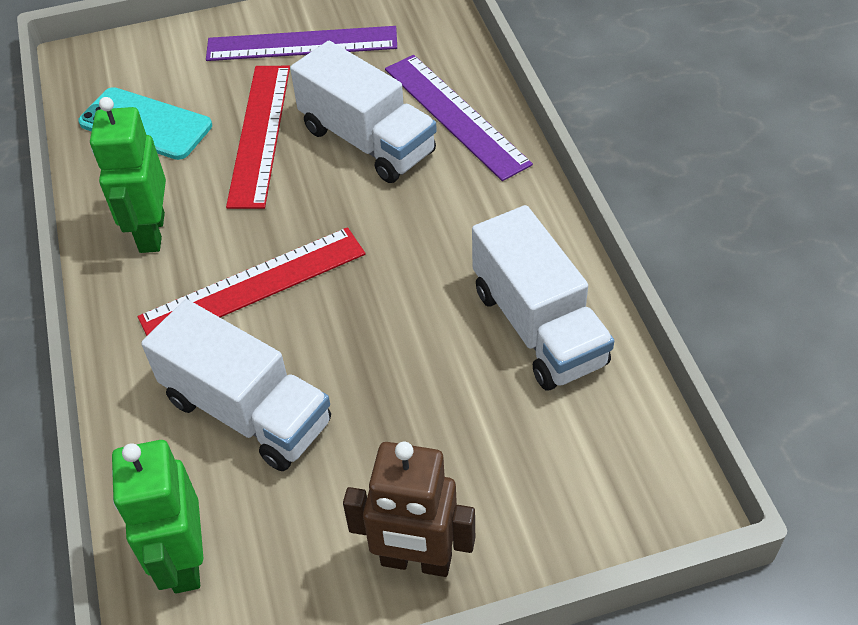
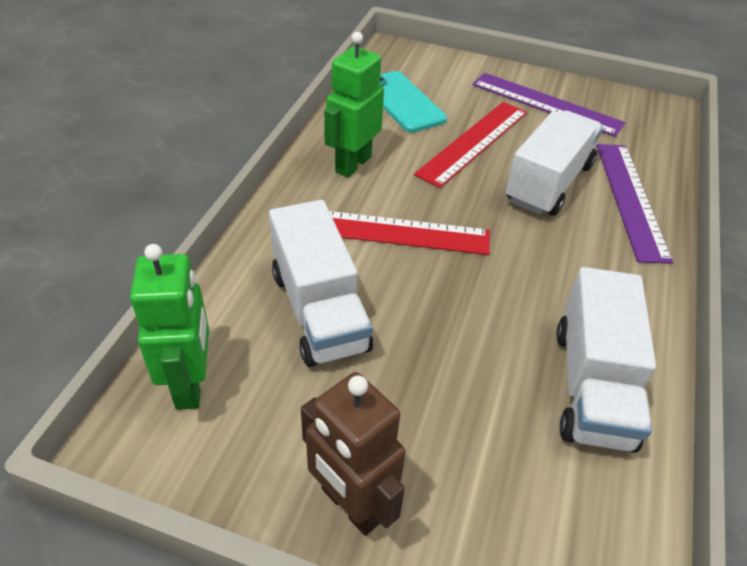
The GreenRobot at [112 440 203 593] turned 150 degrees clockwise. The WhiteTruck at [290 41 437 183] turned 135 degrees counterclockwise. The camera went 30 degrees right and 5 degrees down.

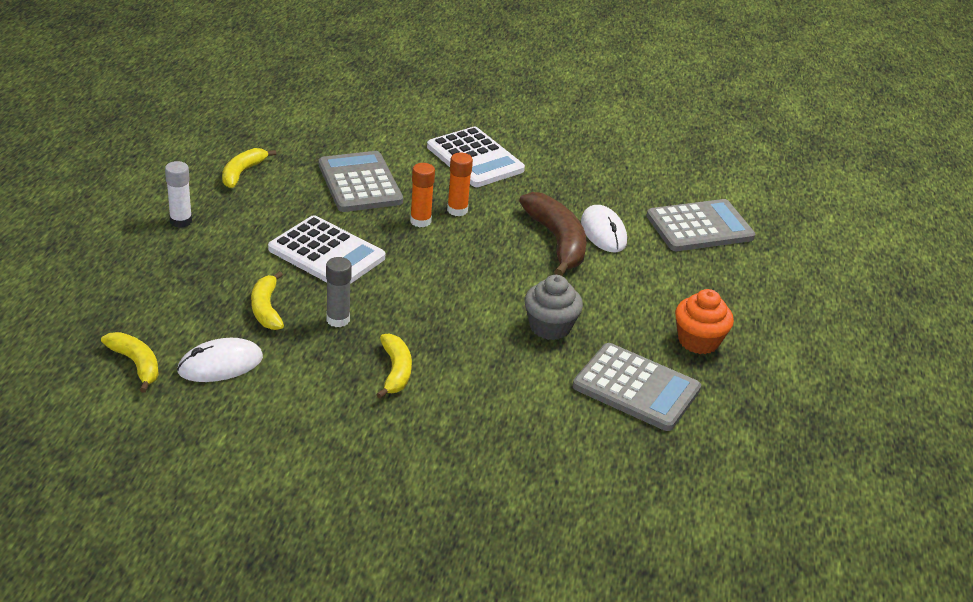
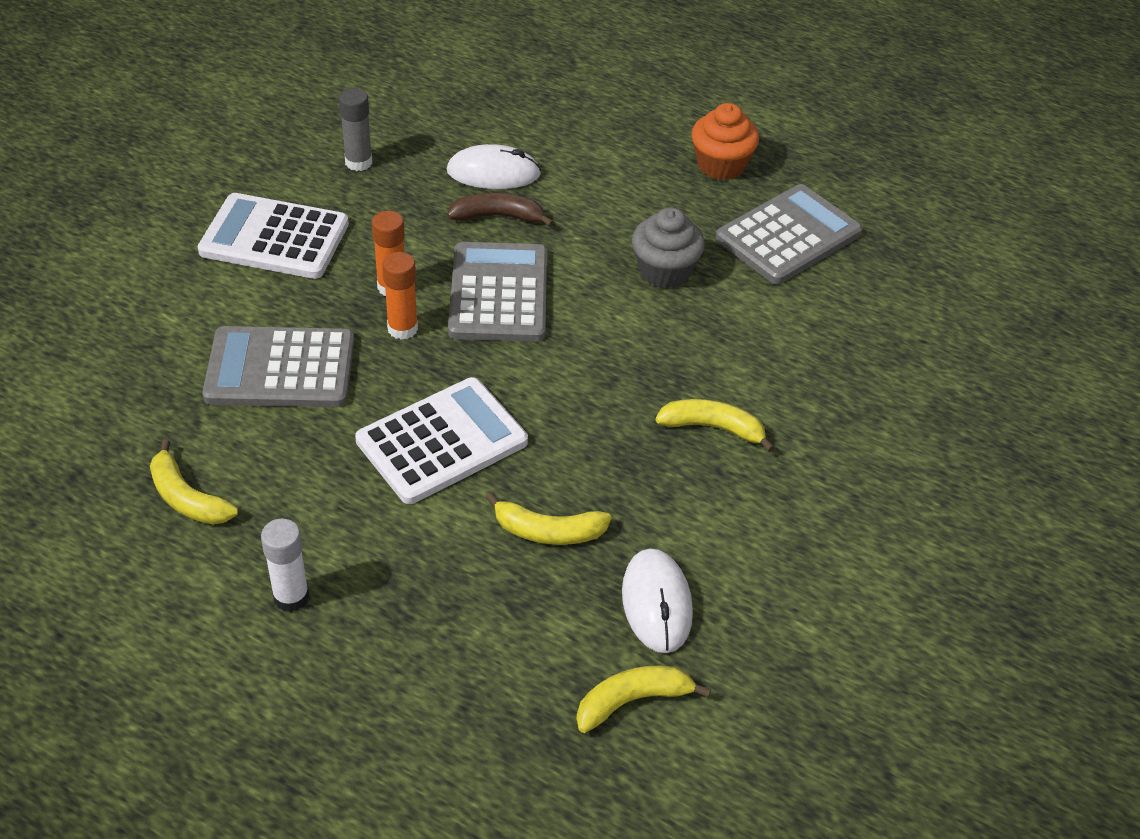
The WhiteCalculator at [427 127 525 187] turned 150 degrees counterclockwise. The GreyGlueStick moved from [326 257 352 327] to [339 88 372 171]. The BrownBanana at [519 192 586 276] changed to 0.61 times the size. The GreyCalculator moved from [646 199 755 251] to [448 242 547 342]. The camera went 70 degrees left and 10 degrees up.

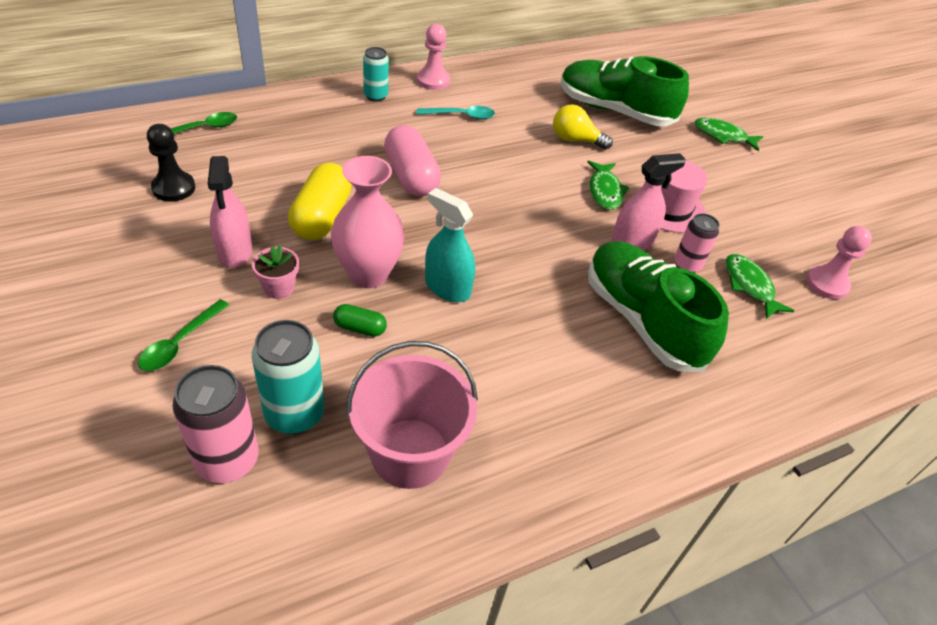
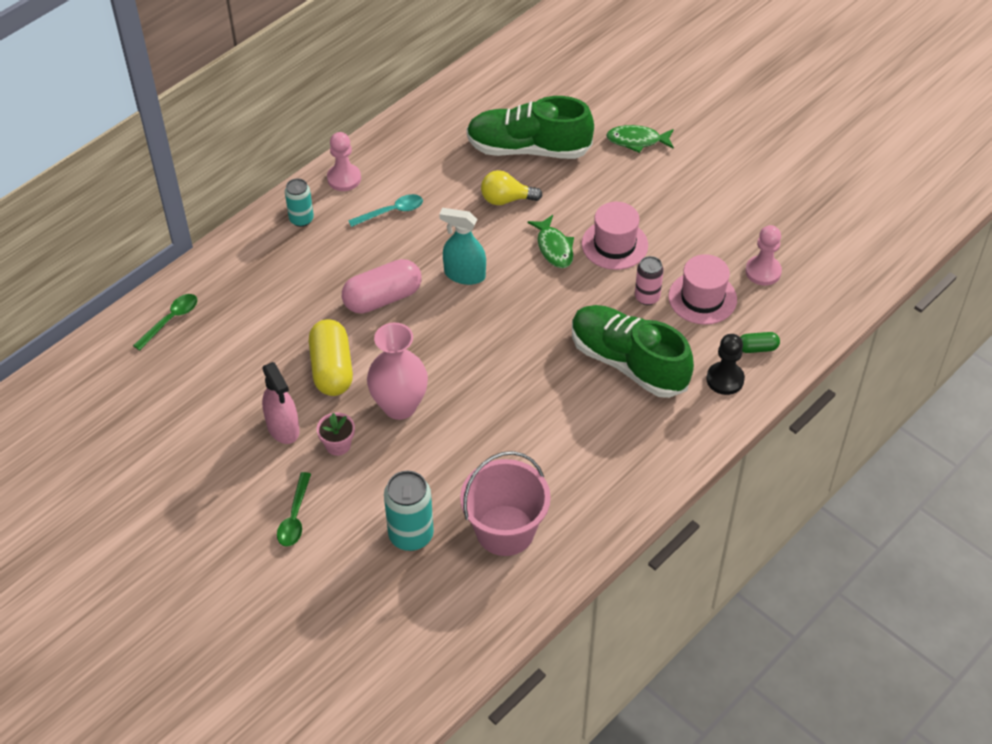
The PinkCapsule at [384 125 441 196] turned 75 degrees counterclockwise. The TurquoiseSprayBottle moved from [425 188 475 302] to [439 208 486 285]. The GreenFish at [726 254 794 319] was replaced by the PinkHat at [668 254 737 325]. The BlackPawn moved from [147 124 195 202] to [706 334 745 395]. The GreenCapsule moved from [333 304 387 337] to [740 332 780 353]. The PinkCan at [172 365 259 483] disappeared. The PinkSprayBottle at [611 153 686 250] disappeared. The camera went 15 degrees left and 5 degrees up.

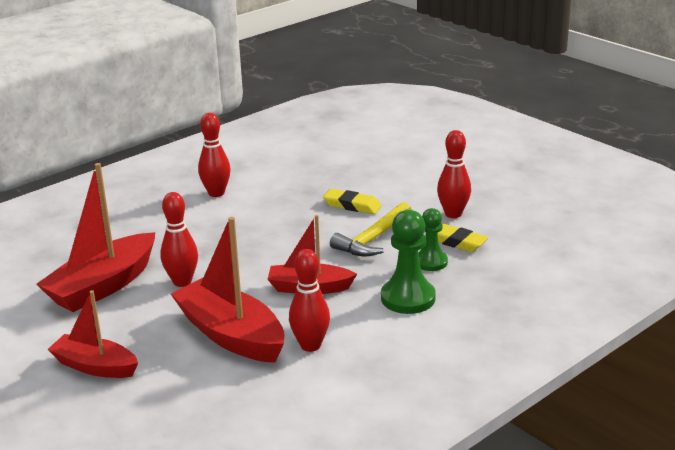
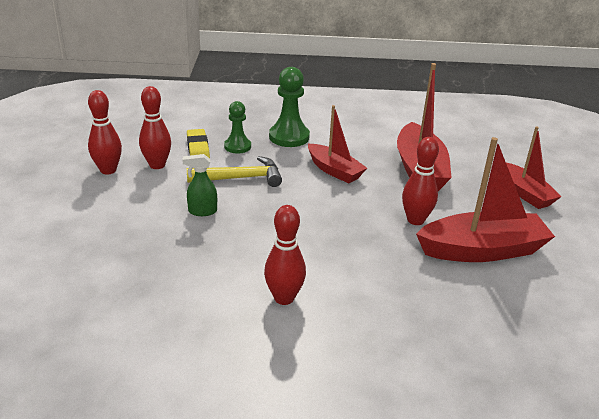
The RedBowlingPin moved from [289 249 330 352] to [88 90 122 174]. The YellowEraser at [323 189 382 214] was replaced by the GreenSprayBottle at [182 154 217 216]. The camera went 140 degrees left and 5 degrees up.

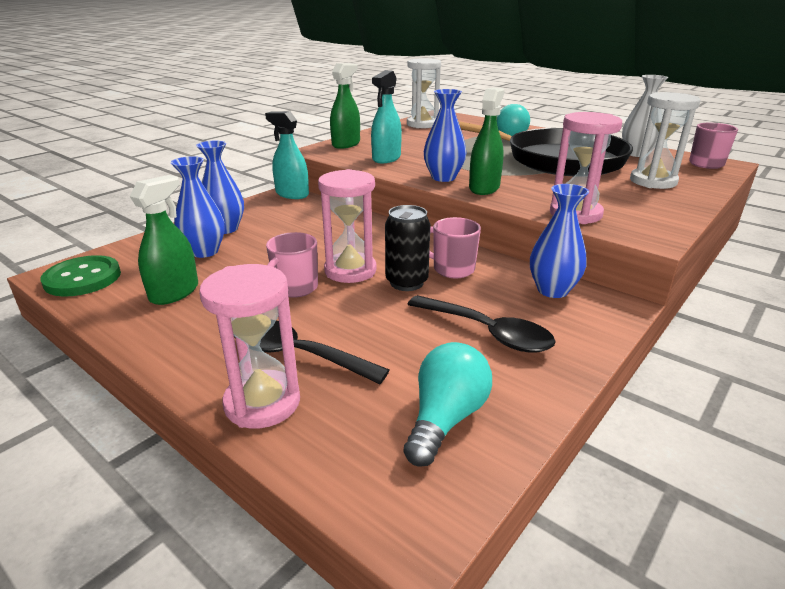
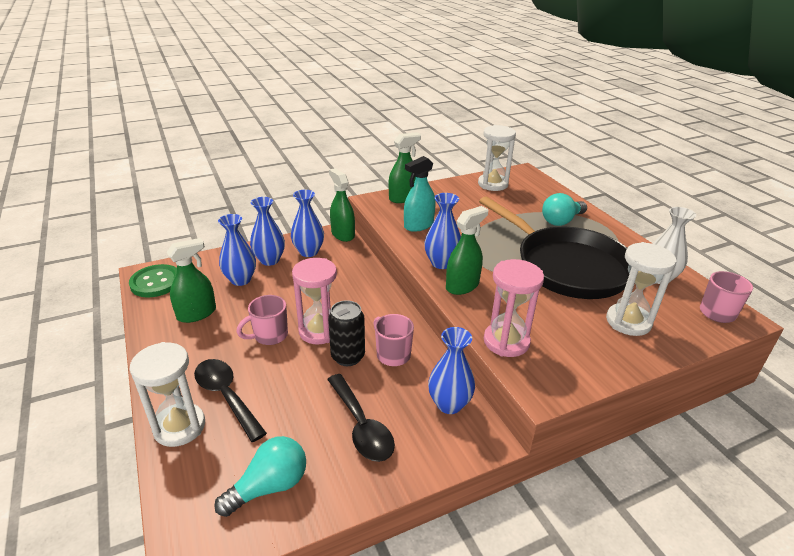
The PinkHourglass at [199 264 300 429] became the WhiteHourglass at [130 342 205 447]. The BlueVase at [291 190 324 257] appeared. The TurquoiseSprayBottle at [265 112 309 199] became the GreenSprayBottle at [329 168 355 242]. The camera went 25 degrees right and 5 degrees up.

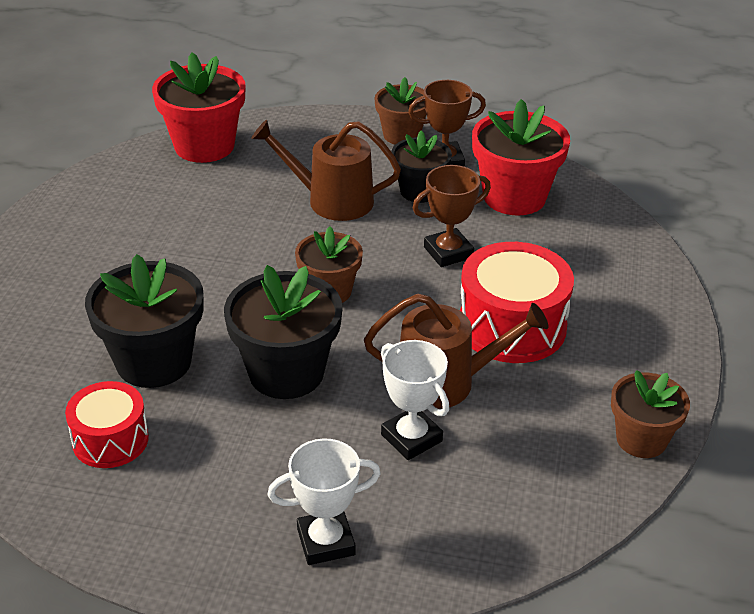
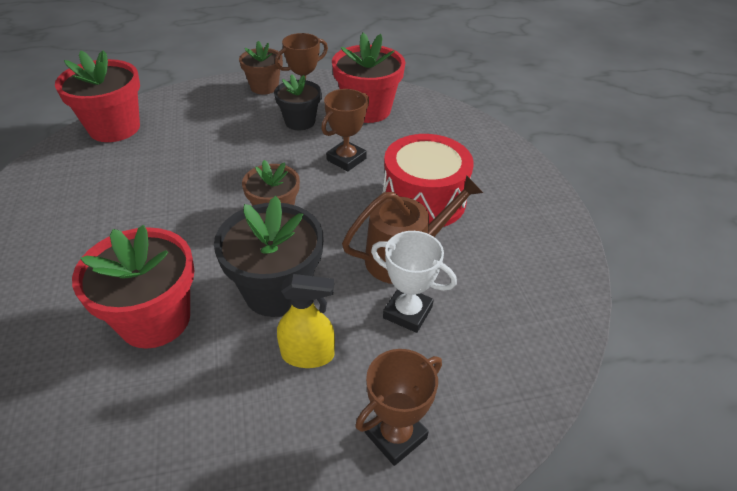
The BlackFlowerPot at [85 254 204 388] became the RedFlowerPot at [72 225 194 349]. The YellowSprayBottle at [277 274 335 368] appeared. The WhiteTrophy at [267 438 381 565] became the BrownTrophy at [356 349 442 466]. The RedDrum at [65 381 149 468] disappeared. The BrownWateringCan at [251 120 401 221] disappeared. The BrownFlowerPot at [611 370 690 458] disappeared. The camera went 25 degrees left and 5 degrees up.

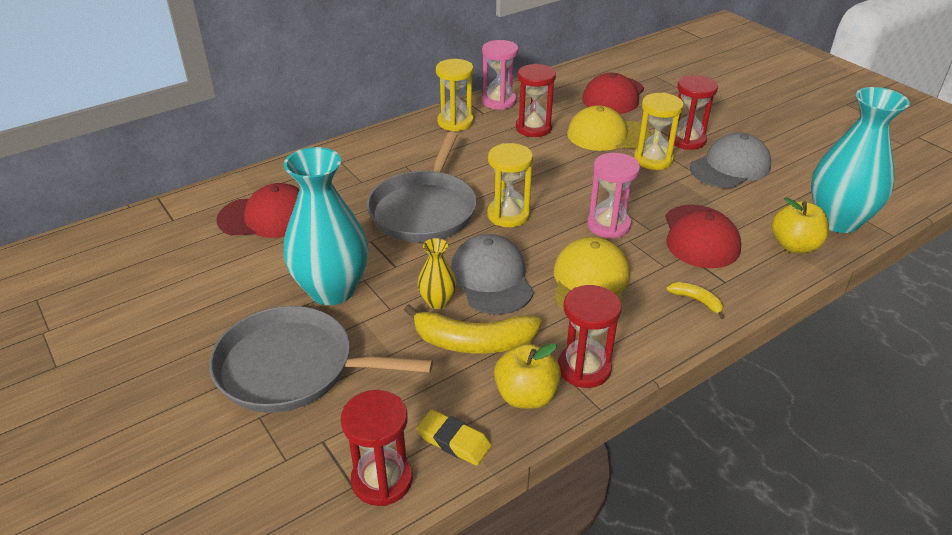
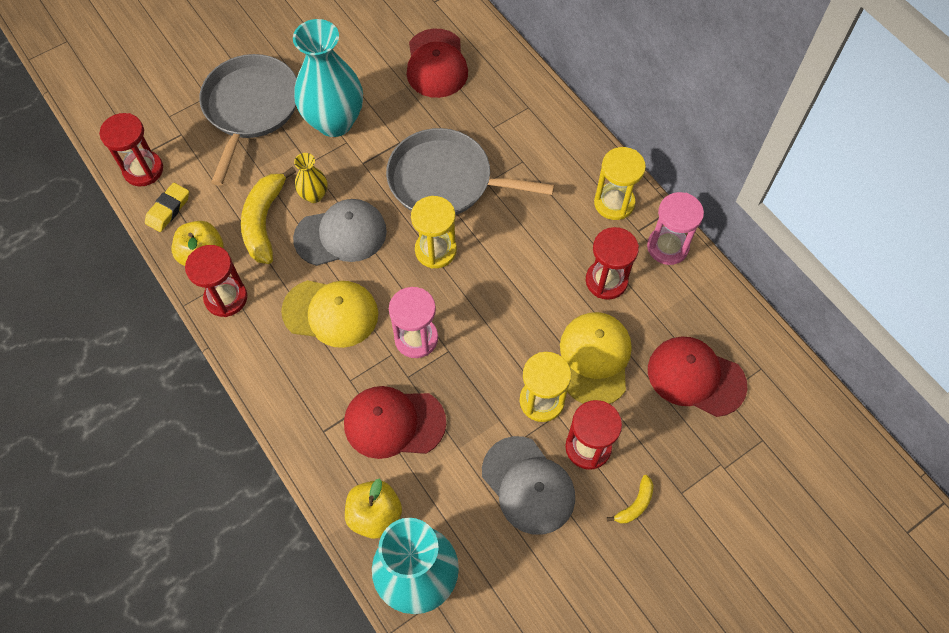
The YellowBanana moved from [666 282 725 319] to [607 475 654 524]. The camera went 90 degrees right and 25 degrees up.

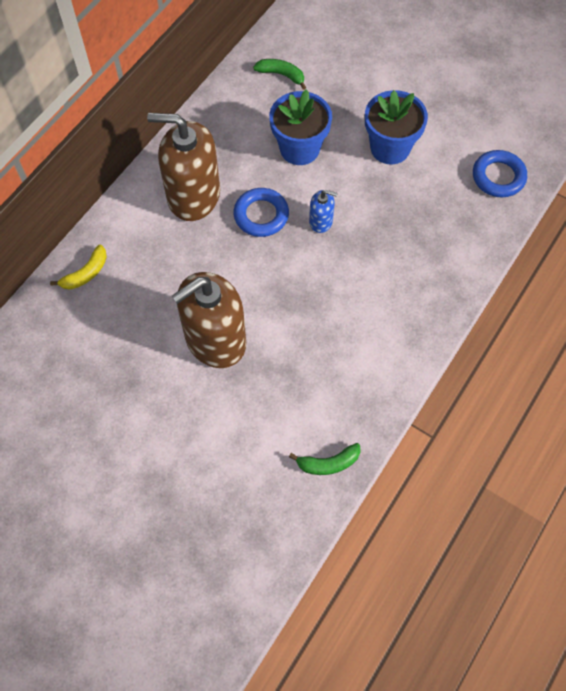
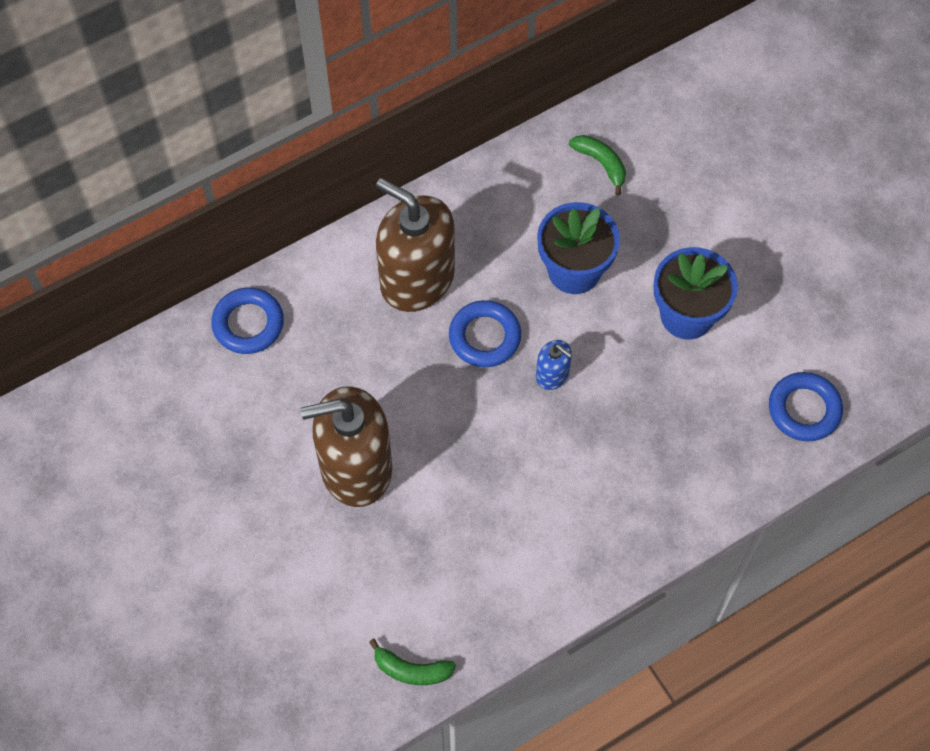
The YellowBanana at [50 245 107 290] was replaced by the BlueRing at [211 287 284 354]. The camera went 25 degrees right and 0 degrees up.

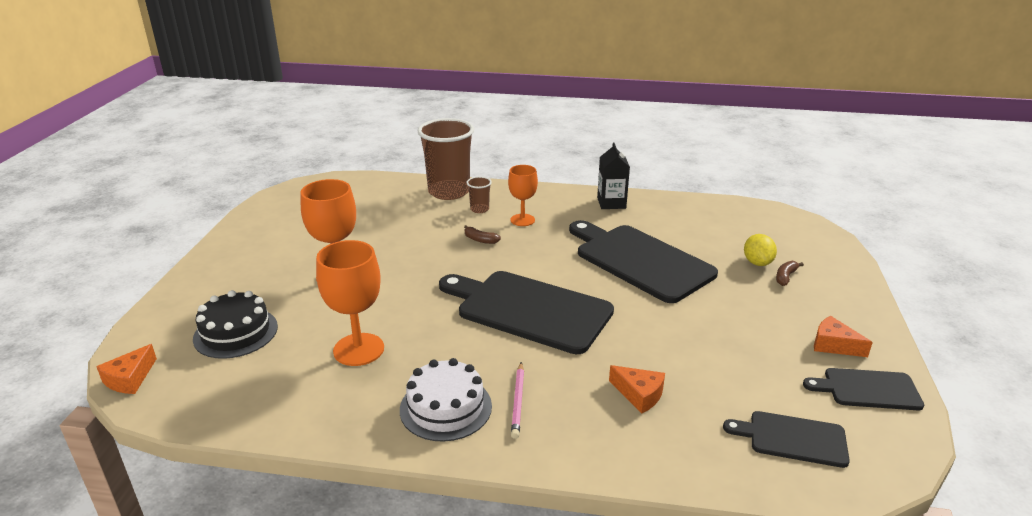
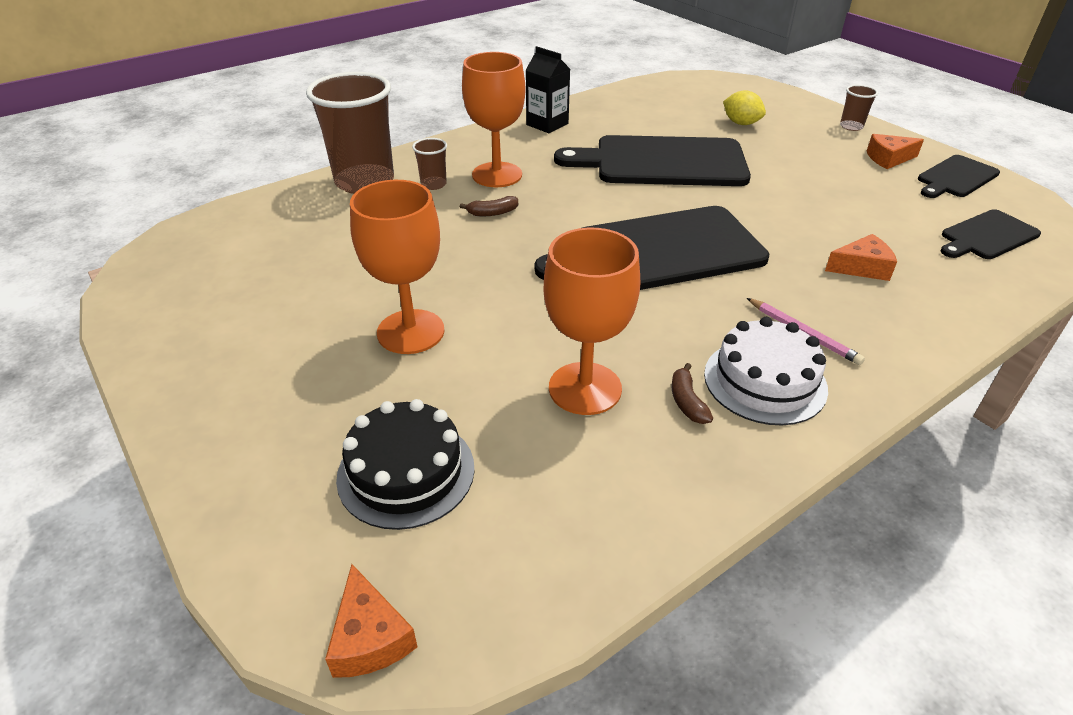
The OrangeGoblet at [508 165 538 226] changed to 1.56 times the size. The BrownBanana moved from [776 261 804 286] to [672 363 713 424]. The BrownCup at [840 85 878 131] appeared. The camera went 45 degrees left and 10 degrees up.

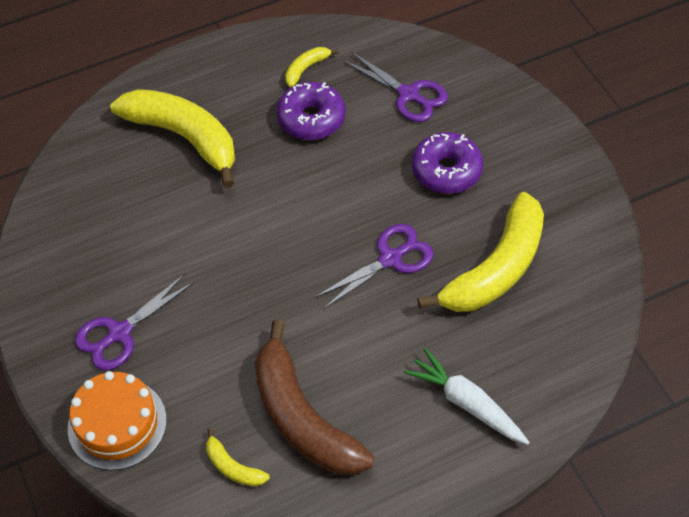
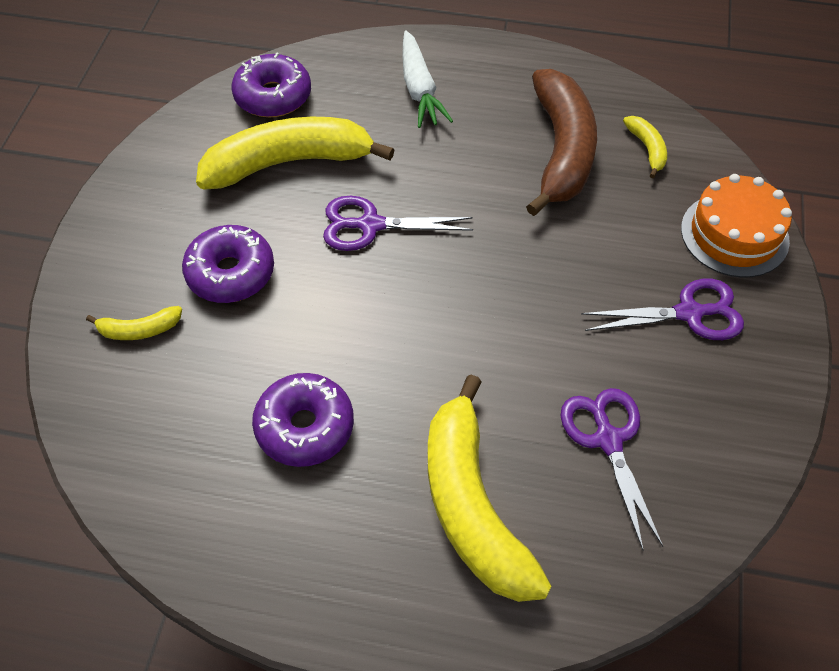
The YellowBanana moved from [285 47 339 88] to [86 306 182 340]. The PurpleDonut at [231 52 311 117] appeared. The PurpleScissors moved from [342 52 448 122] to [561 388 663 551]. The camera went 145 degrees left and 0 degrees up.

